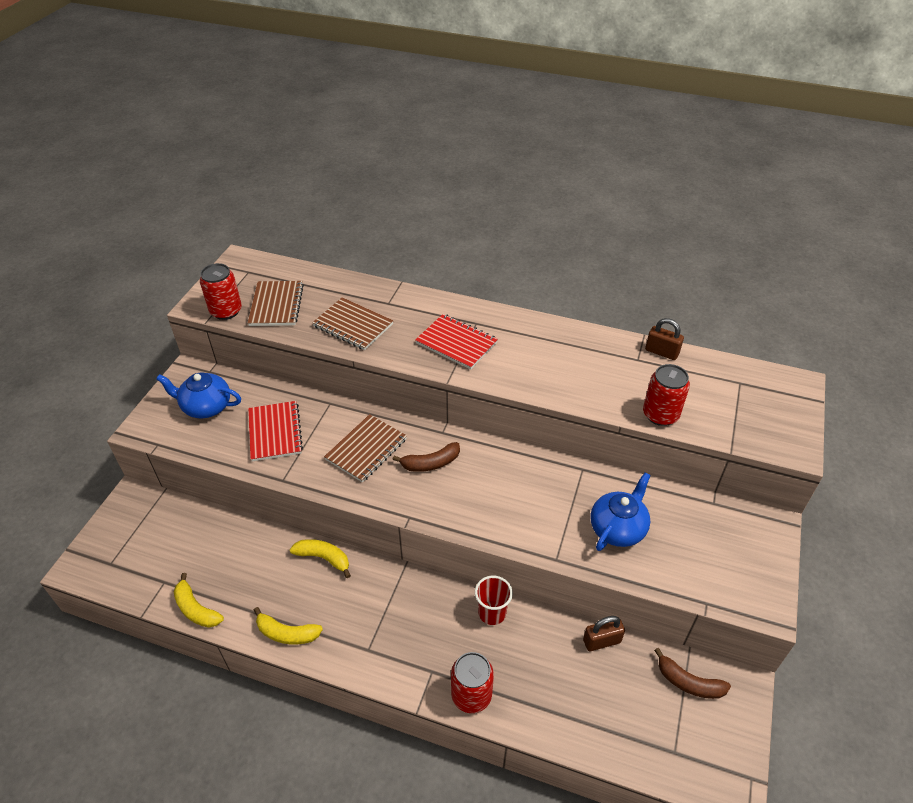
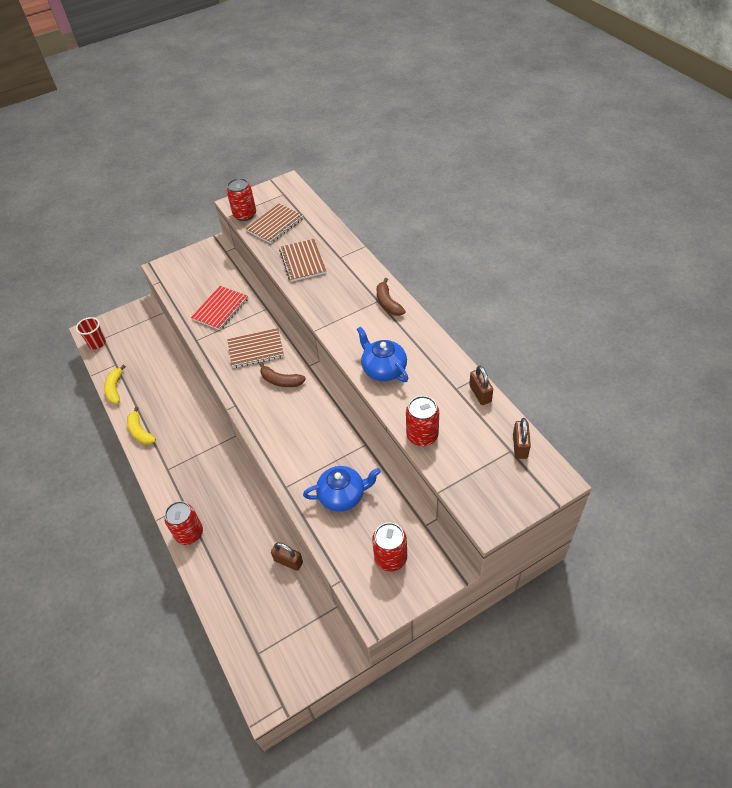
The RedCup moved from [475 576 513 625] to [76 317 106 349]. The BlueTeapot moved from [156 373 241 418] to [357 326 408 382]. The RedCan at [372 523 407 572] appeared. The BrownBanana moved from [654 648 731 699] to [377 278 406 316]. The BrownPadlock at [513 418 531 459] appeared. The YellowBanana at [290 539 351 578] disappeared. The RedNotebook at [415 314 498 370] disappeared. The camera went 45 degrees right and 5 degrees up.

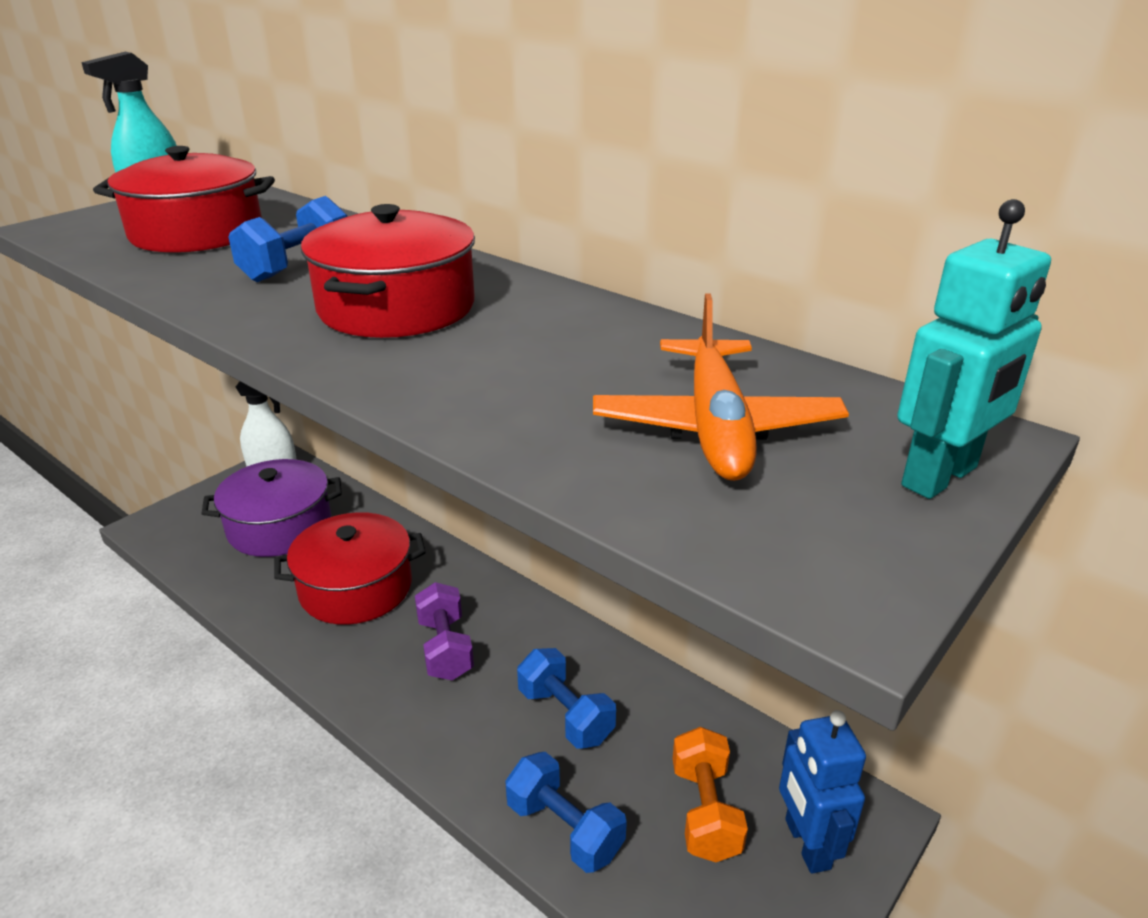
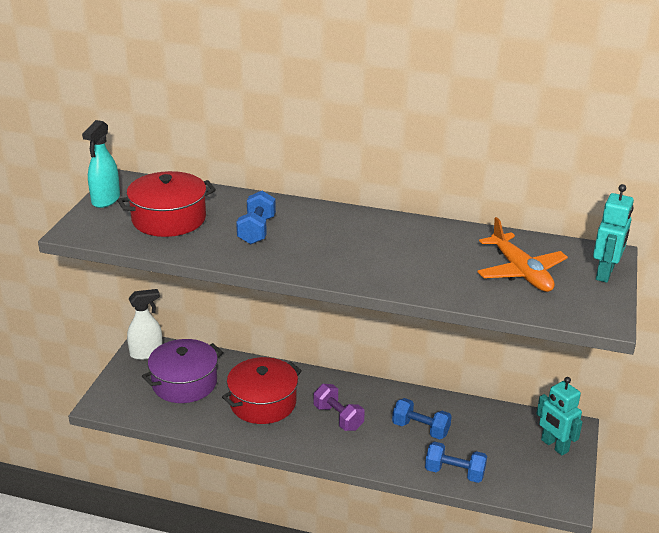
The BlueRobot at [779 710 866 874] became the TurquoiseRobot at [536 377 583 456]. The RedPot at [301 204 475 338] disappeared. The OrangeDumbbell at [673 727 748 862] disappeared. The camera went 25 degrees left and 0 degrees up.

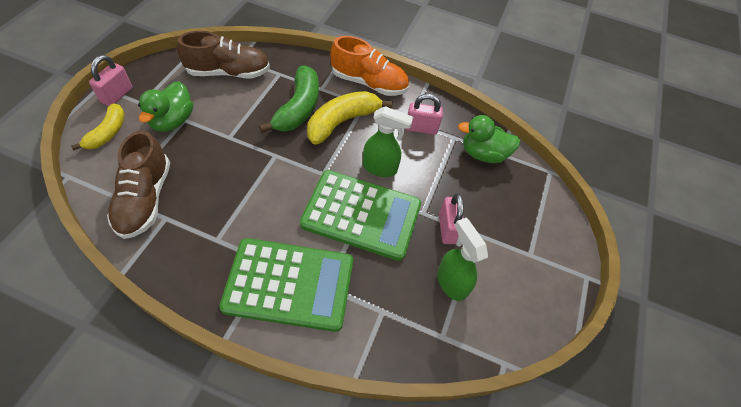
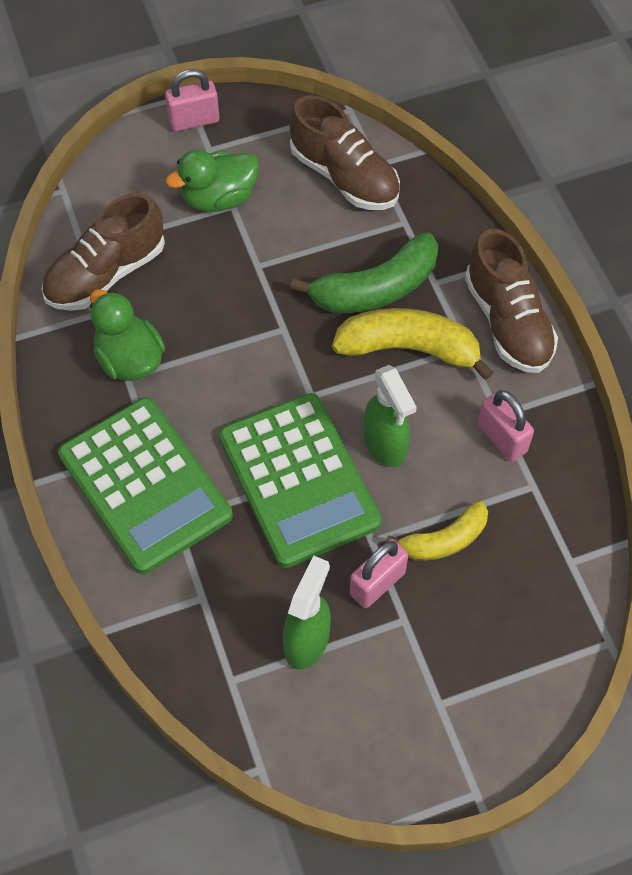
The GreenDuck moved from [458 115 521 163] to [90 289 165 381]. The YellowBanana moved from [71 103 125 150] to [386 501 488 561]. The OrangeShoe at [330 36 409 96] became the BrownShoe at [465 229 558 373]. The camera went 55 degrees right and 5 degrees up.

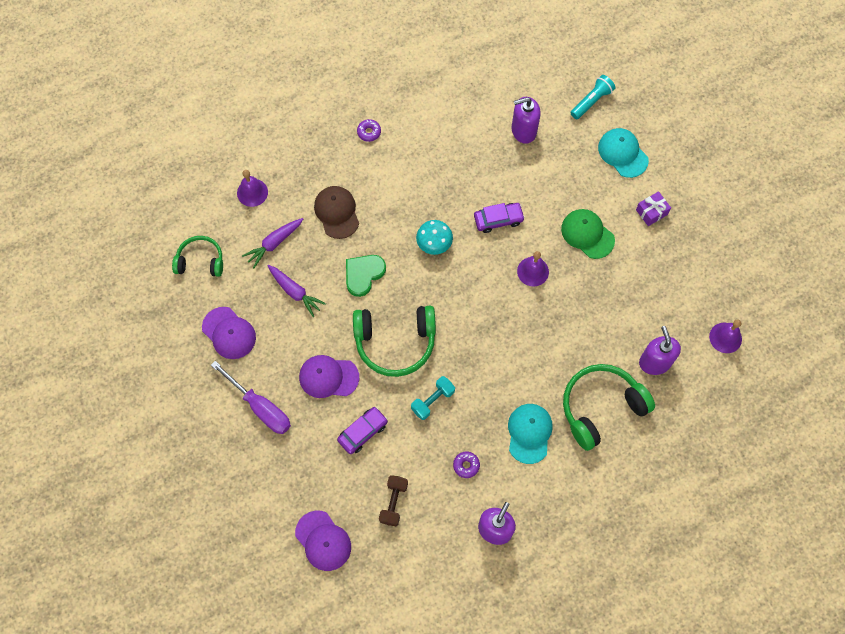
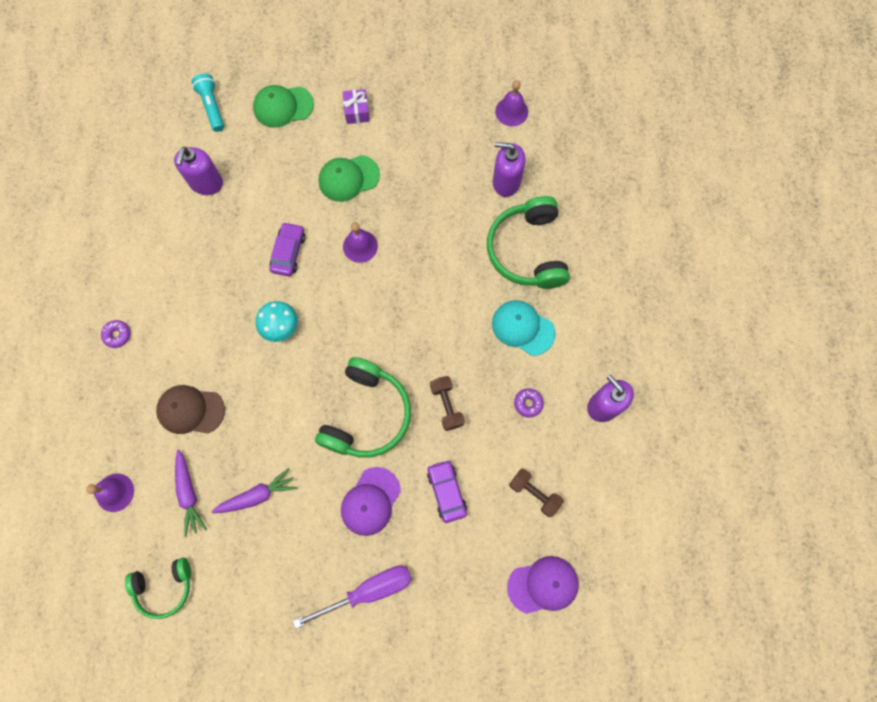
The GreenHeadphones at [172 236 223 277] turned 135 degrees counterclockwise. The TurquoiseCap at [598 128 649 178] became the GreenCap at [253 85 314 128]. The TurquoiseDumbbell at [411 376 455 420] became the BrownDumbbell at [430 376 465 431]. The PurpleCap at [202 307 256 359] disappeared. The GreenHeart at [346 255 386 297] disappeared. The camera went 65 degrees left and 5 degrees up.

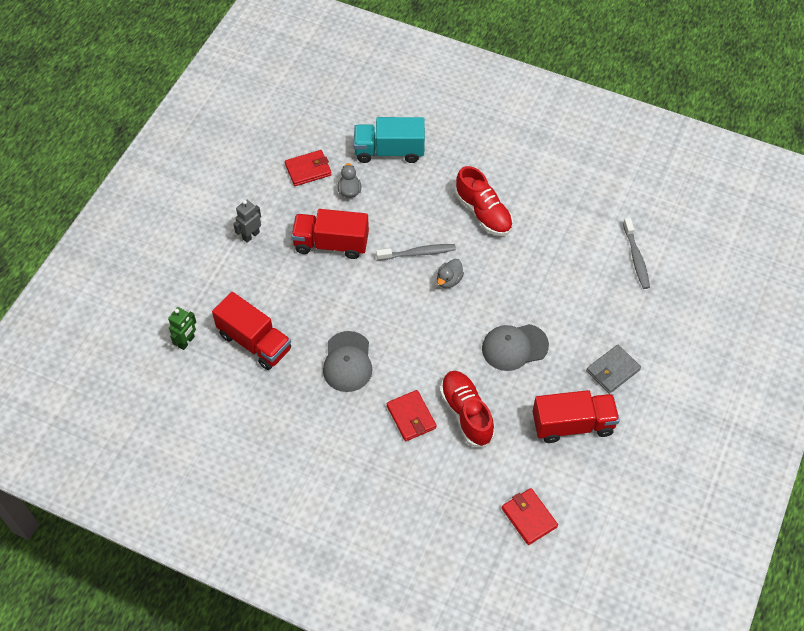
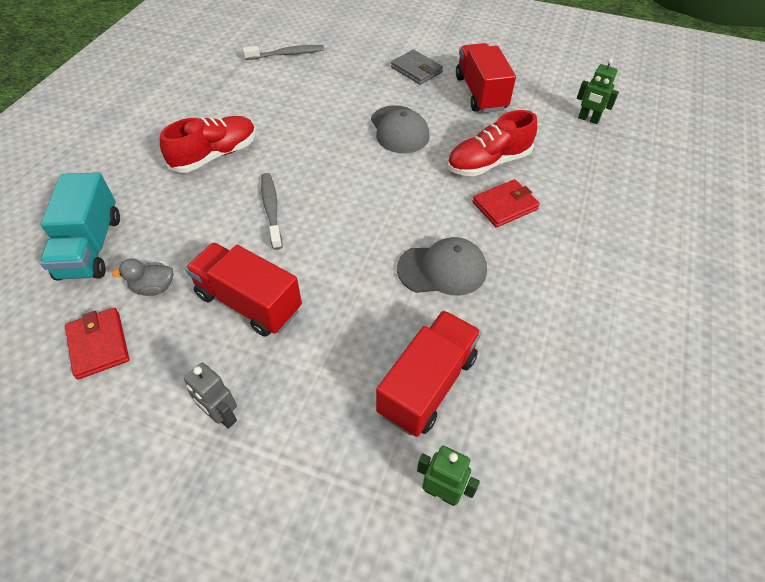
The RedTruck at [291 209 369 259] turned 120 degrees clockwise. The RedWallet at [502 488 558 545] was replaced by the GreenRobot at [577 58 619 124]. The GreyDuck at [437 259 464 288] disappeared. The camera went 95 degrees left and 5 degrees down.

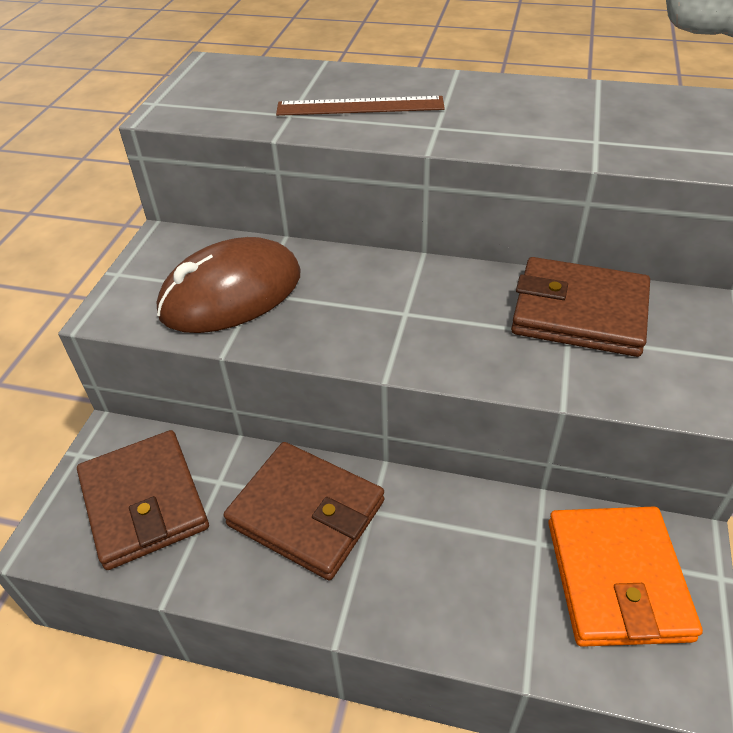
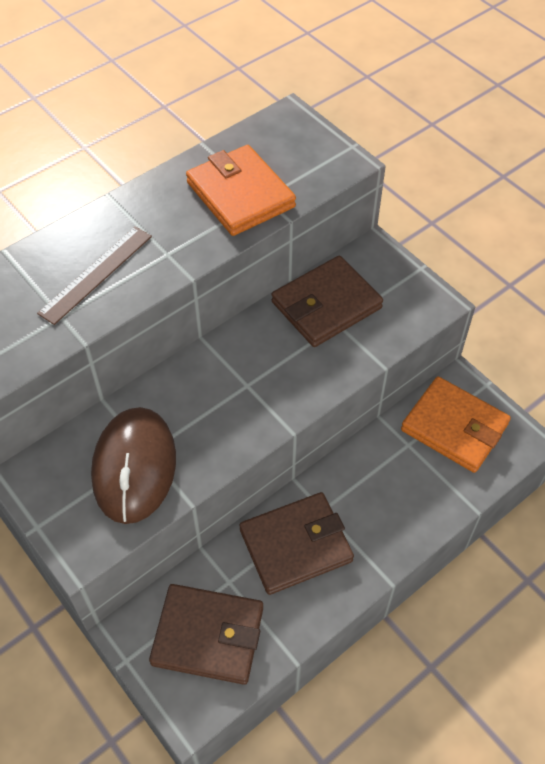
The OrangeWallet at [186 145 296 236] appeared. The camera went 55 degrees left and 10 degrees up.

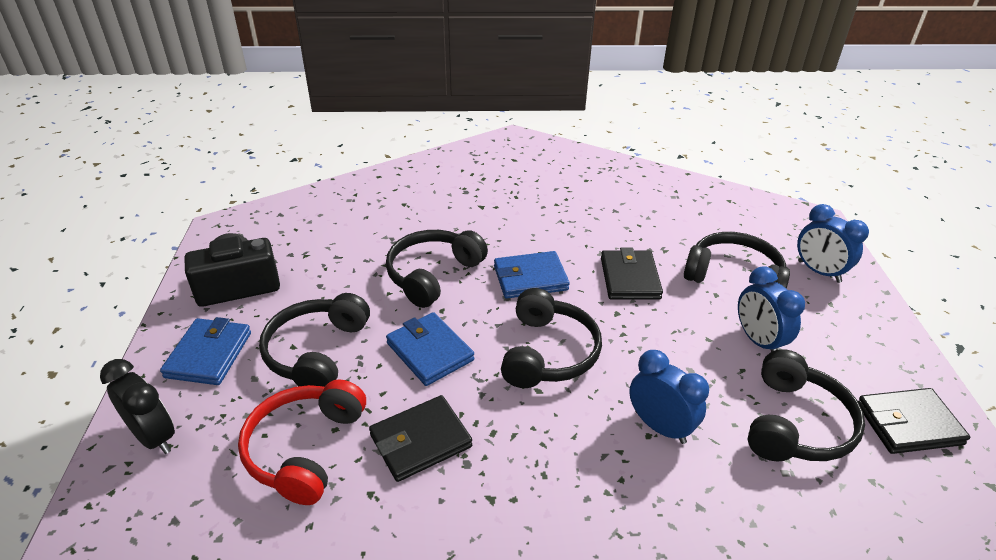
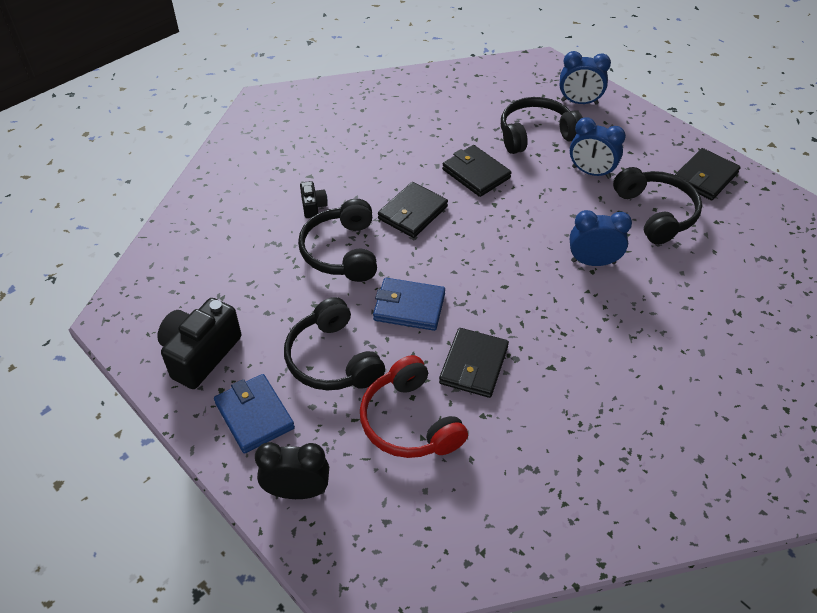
The BlackCamera at [300 181 328 218] appeared. The BlueWallet at [494 251 570 299] became the BlackWallet at [378 182 448 238]. The BlackHeadphones at [501 288 602 388] disappeared. The camera went 40 degrees left and 10 degrees up.

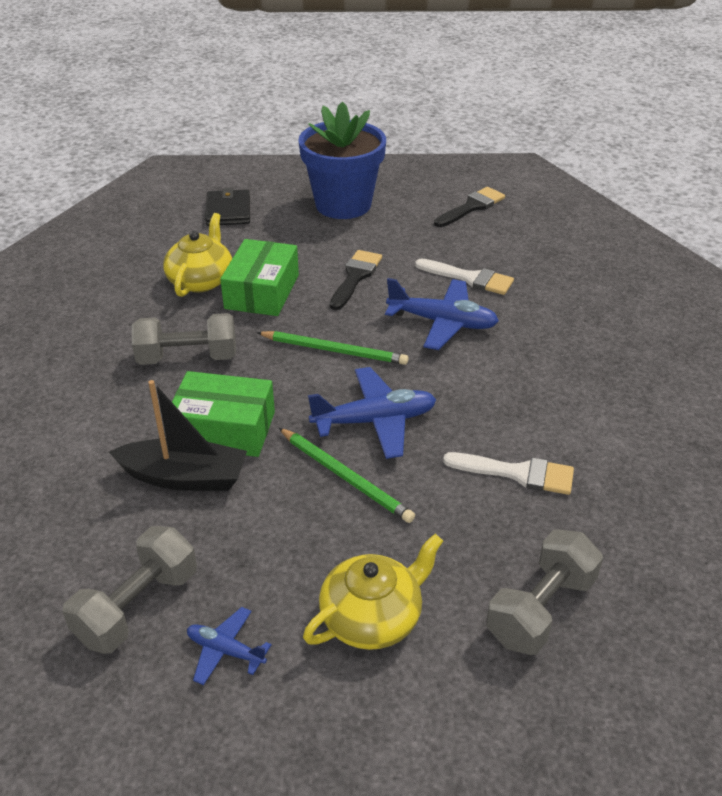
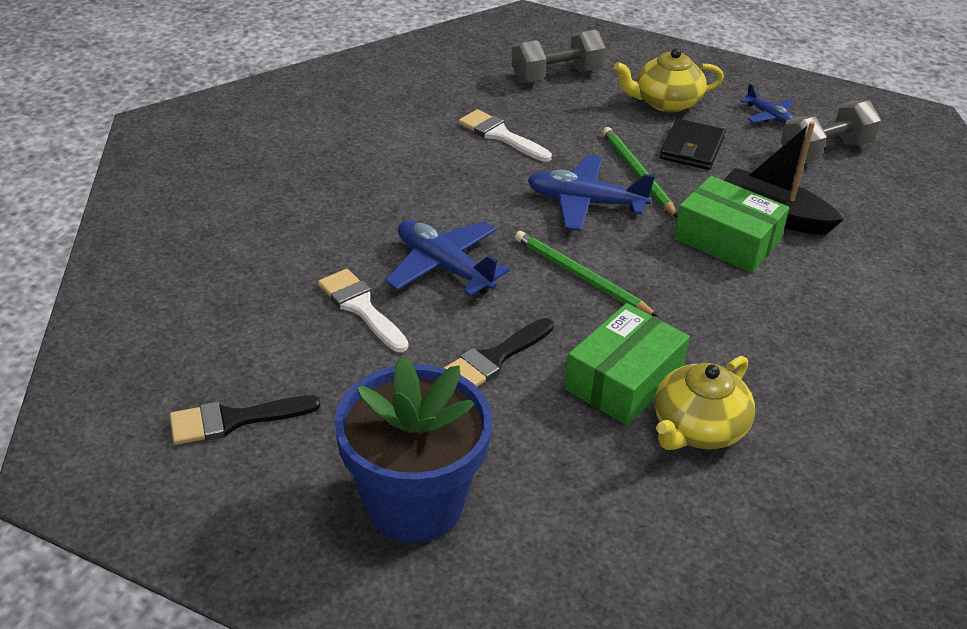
The BlackWallet moved from [205 188 250 226] to [660 118 726 170]. The GreyDumbbell at [132 313 236 365] disappeared. The camera went 155 degrees left and 0 degrees up.

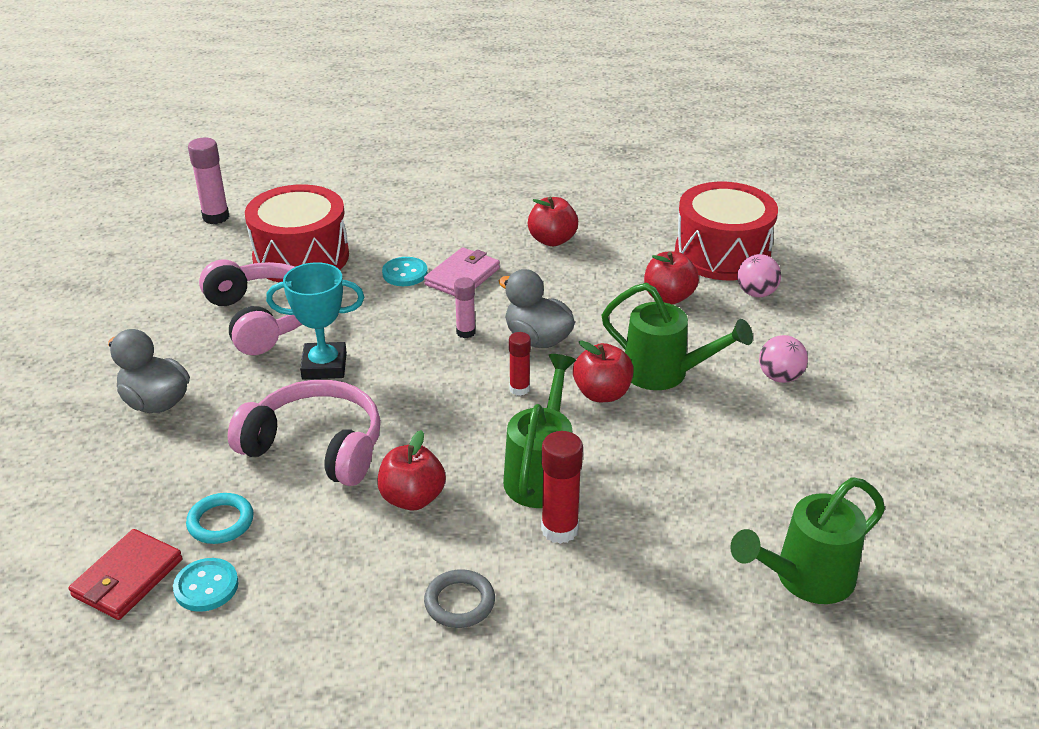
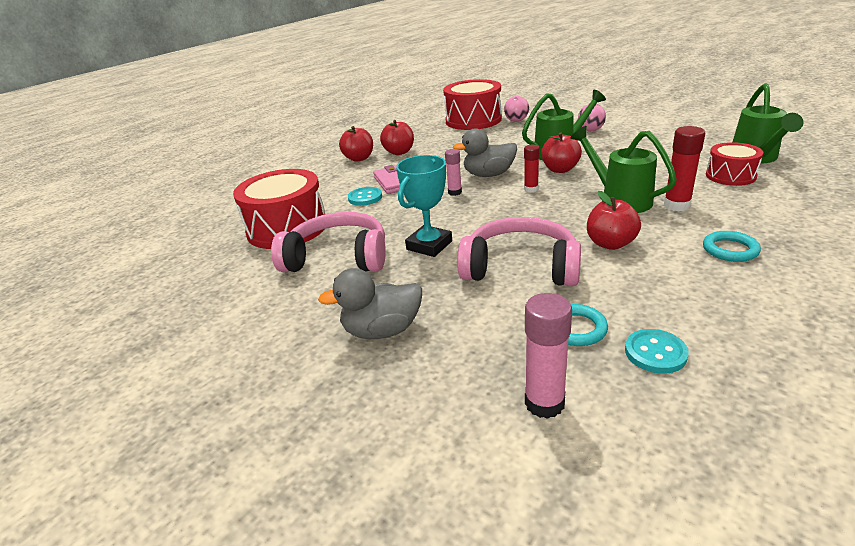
The RedApple moved from [644 251 699 304] to [339 126 373 162]. The PinkHeadphones at [228 380 381 486] turned 45 degrees clockwise. The PinkGlueStick moved from [188 138 229 224] to [525 293 572 419]. The GreyRing at [424 569 495 628] became the TurquoiseRing at [703 231 761 262]. The RedDrum at [706 142 763 186] appeared. The RedWallet at [68 529 182 620] disappeared. The camera went 50 degrees left and 5 degrees down.

